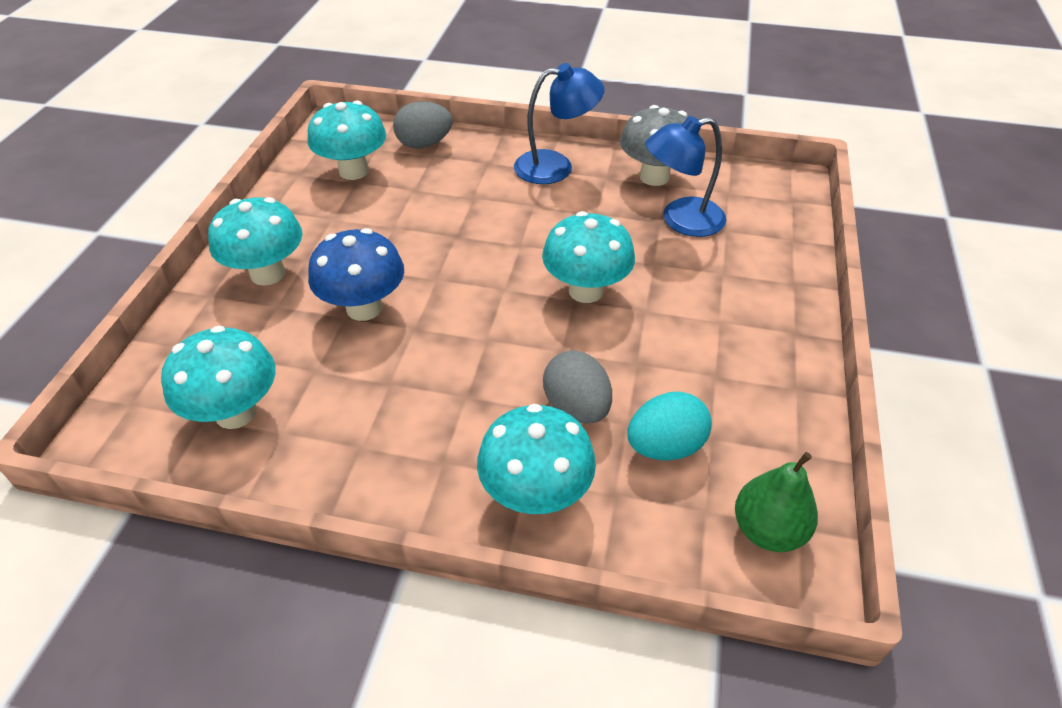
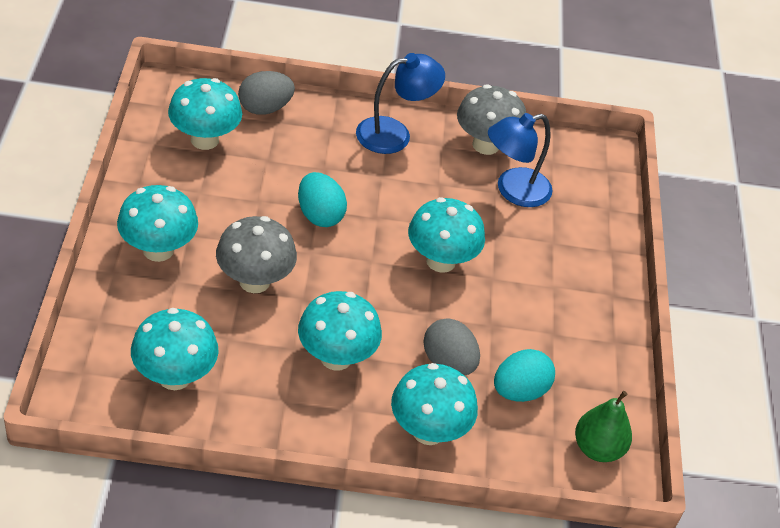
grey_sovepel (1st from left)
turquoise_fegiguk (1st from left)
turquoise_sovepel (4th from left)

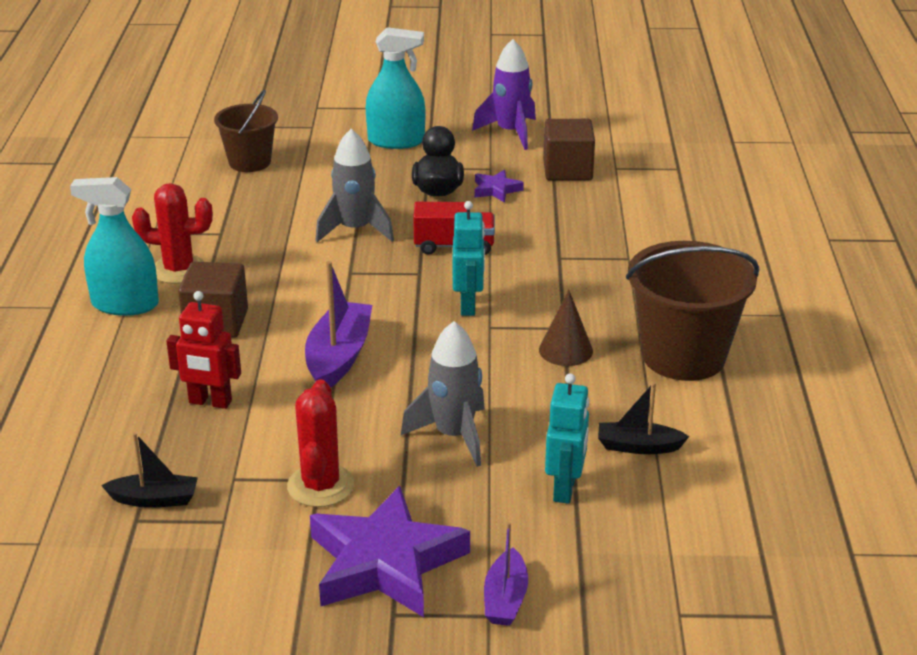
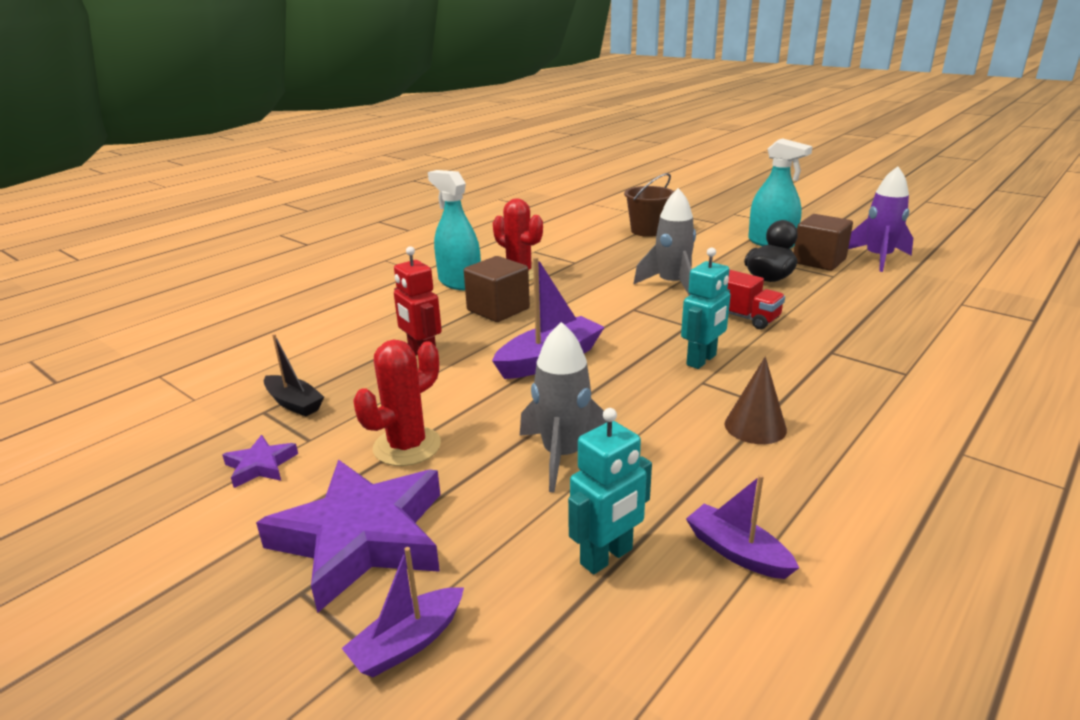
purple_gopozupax (1st from left)
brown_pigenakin (2nd from left)
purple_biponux (3rd from left)
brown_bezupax (2nd from left in the first image)

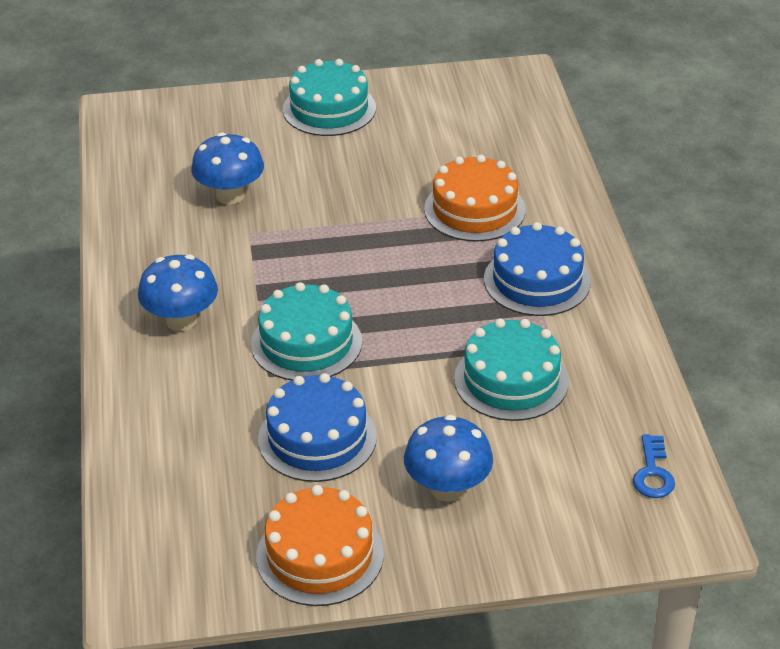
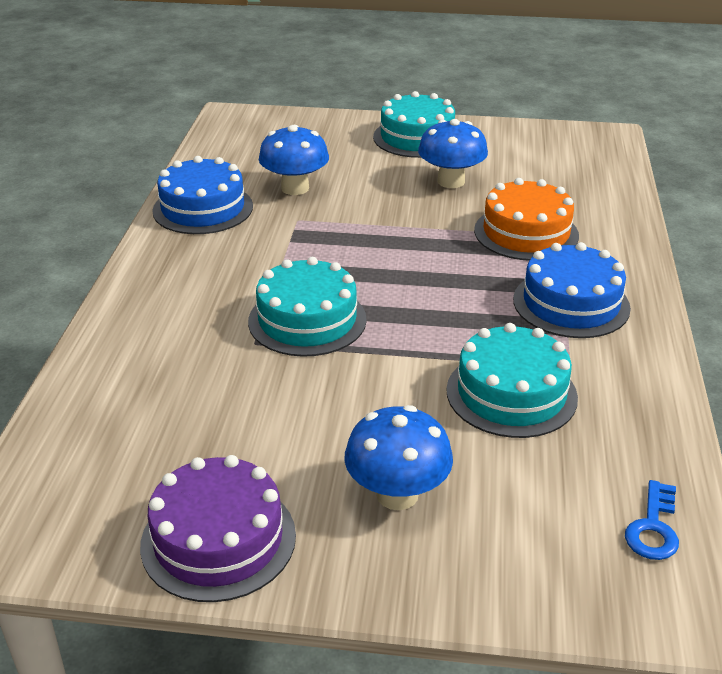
blue_sovepel (3rd from left)
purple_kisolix
blue_kisolix (1st from left)

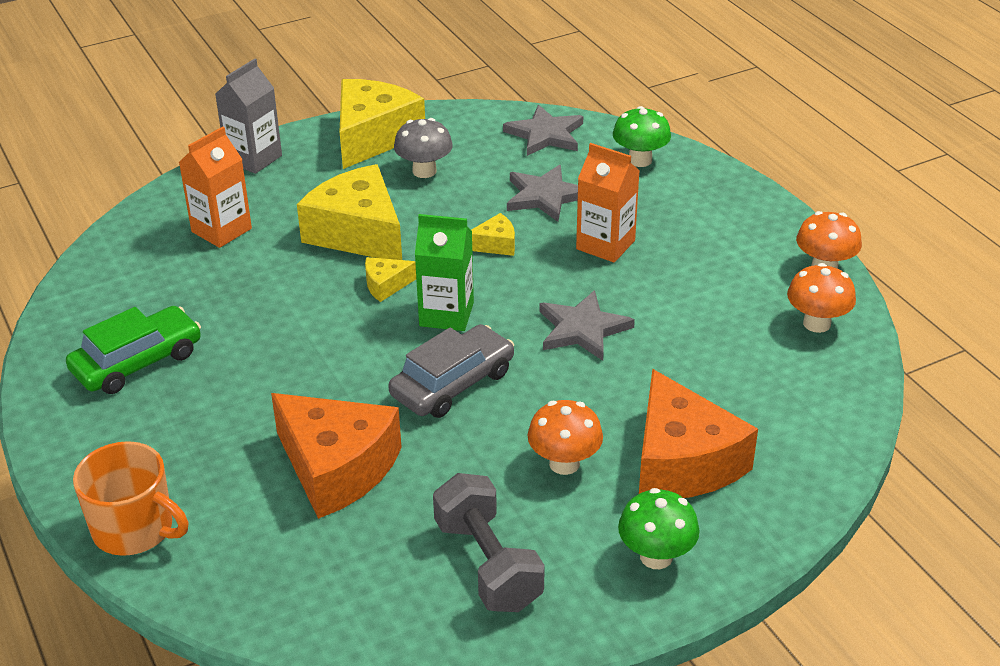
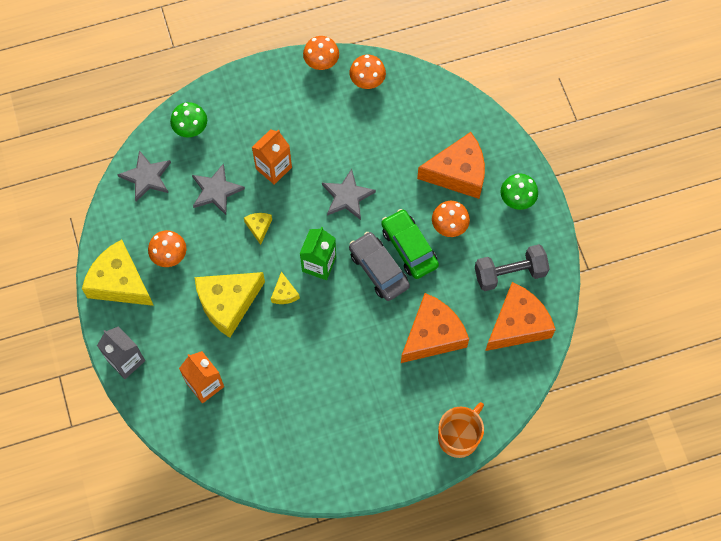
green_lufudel
orange_sovepel (1st from left)
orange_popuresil (3rd from left)

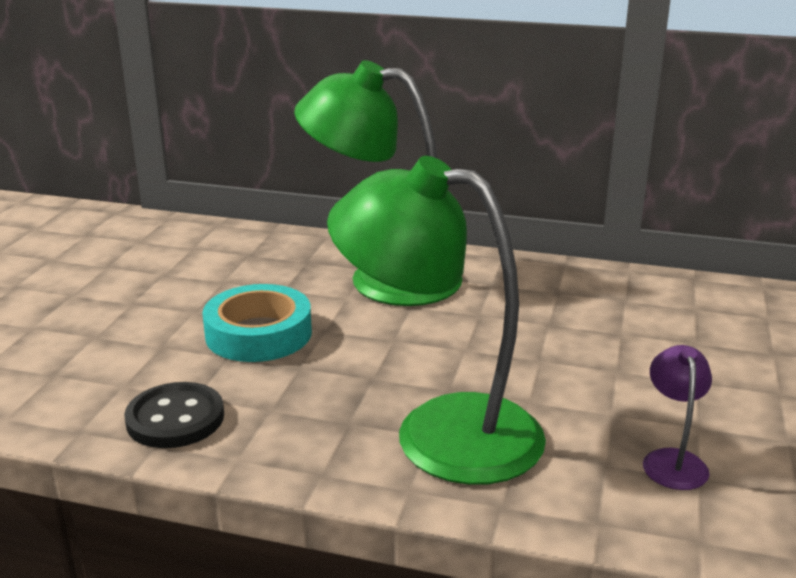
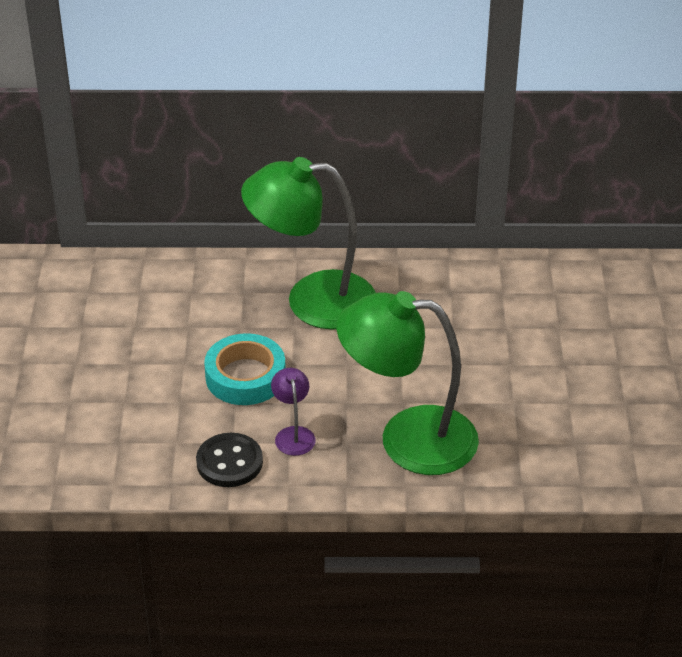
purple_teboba

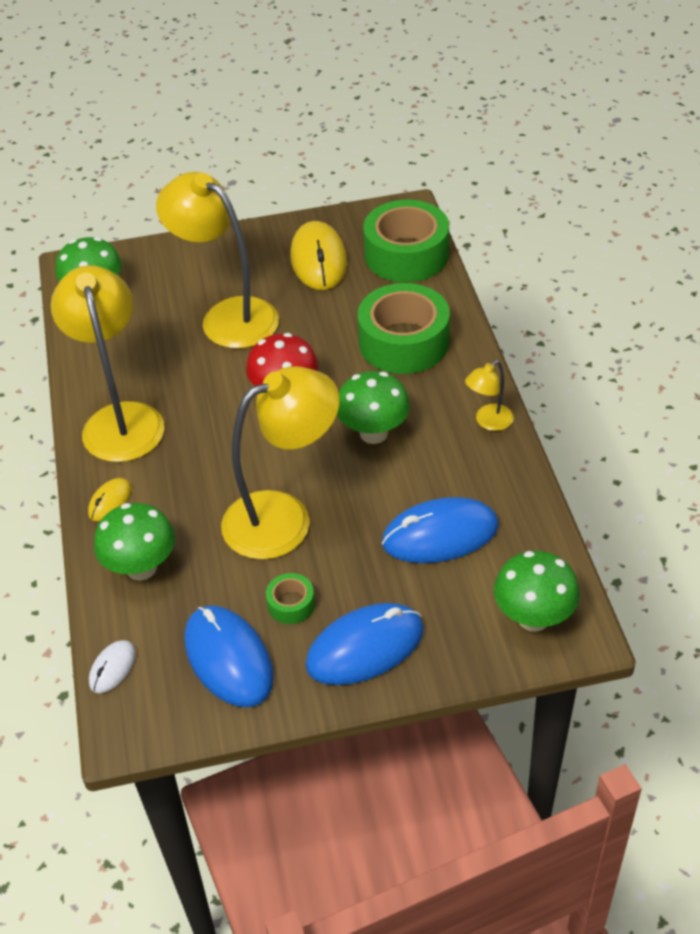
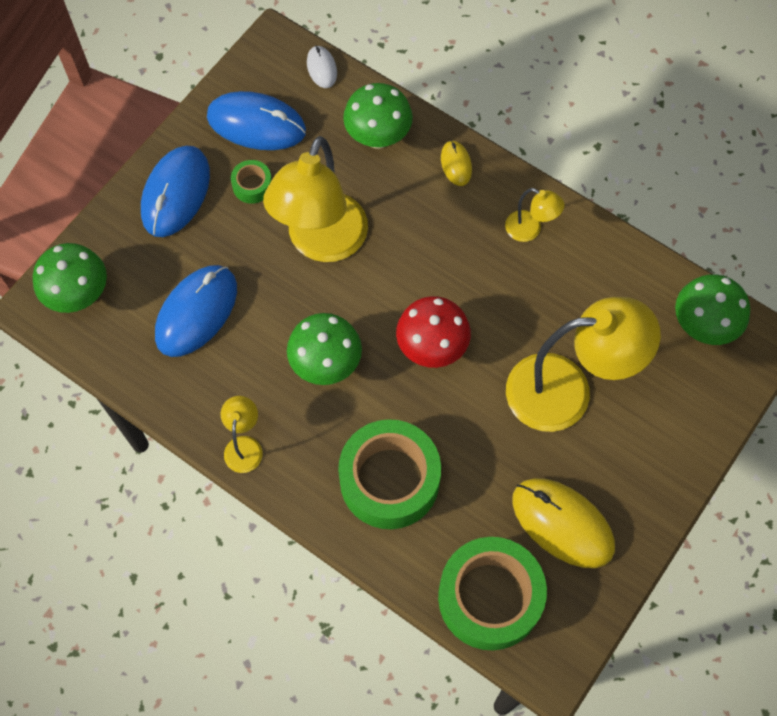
yellow_teboba (3rd from left)

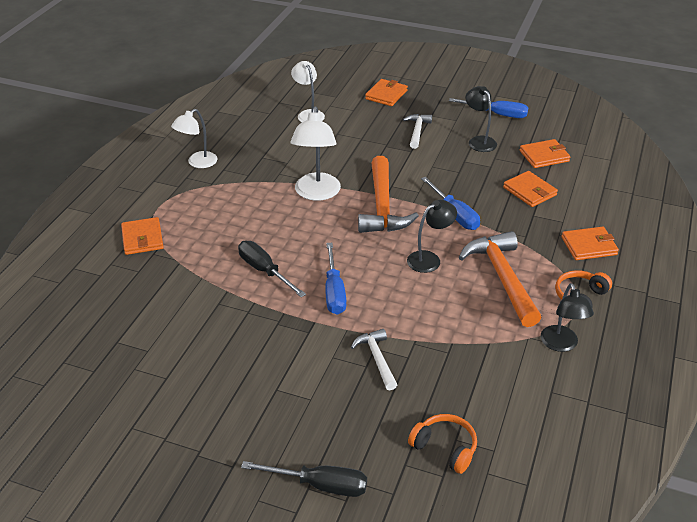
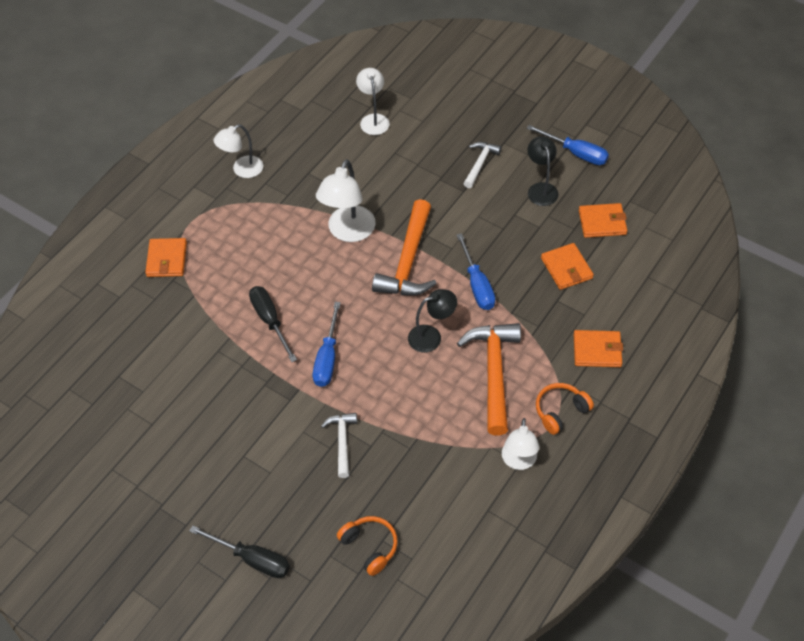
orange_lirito (2nd from left in the first image)
white_teboba (4th from left)

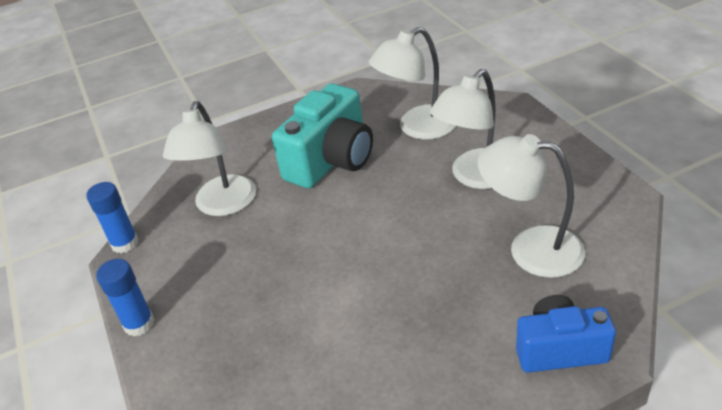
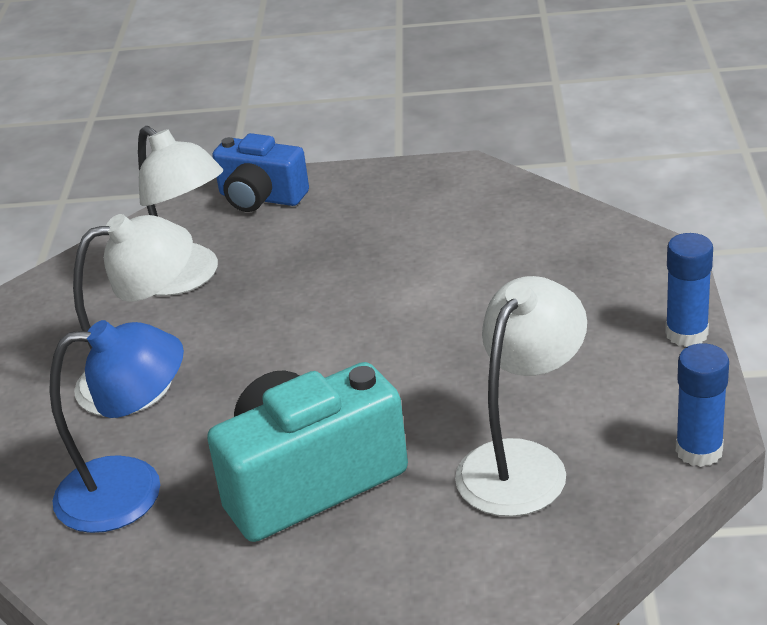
blue_teboba

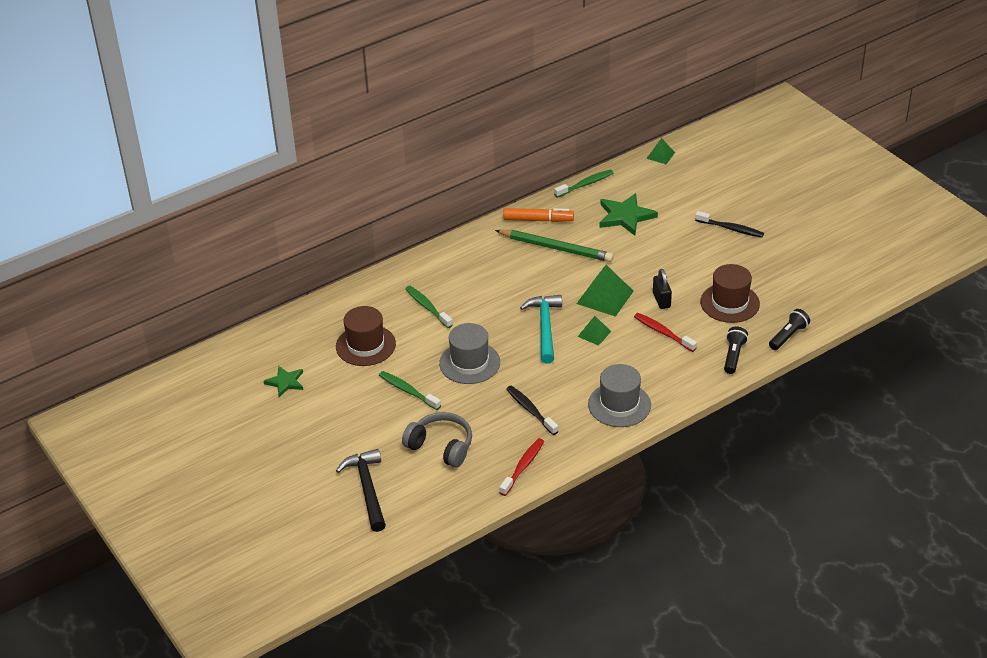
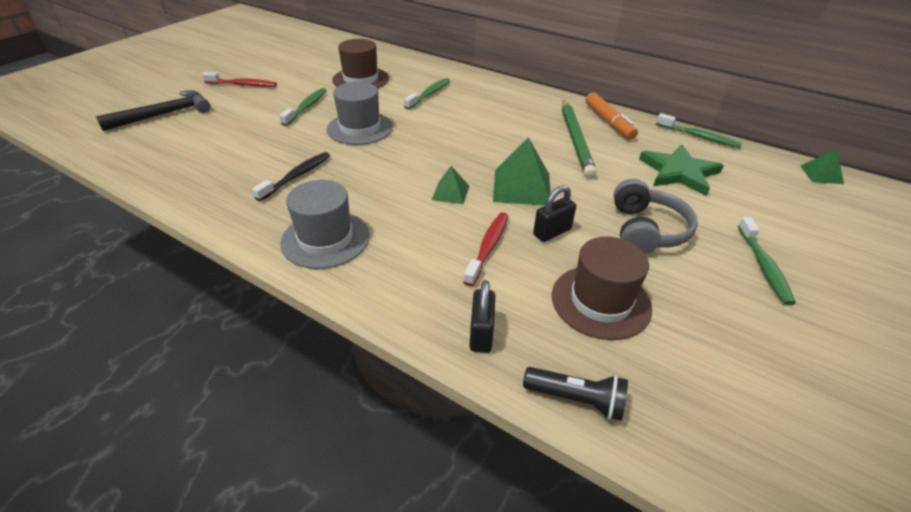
green_gopozupax (1st from left in the first image)
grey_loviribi
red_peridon (1st from left)
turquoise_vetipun
green_peridon (4th from left)
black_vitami (1st from left)

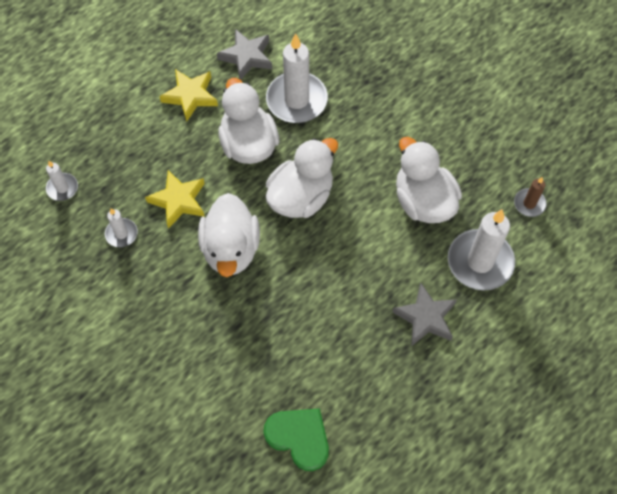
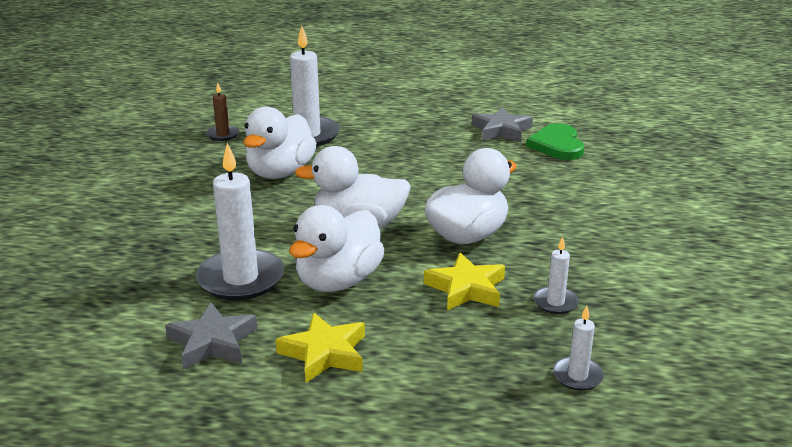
grey_gopozupax (2nd from left)

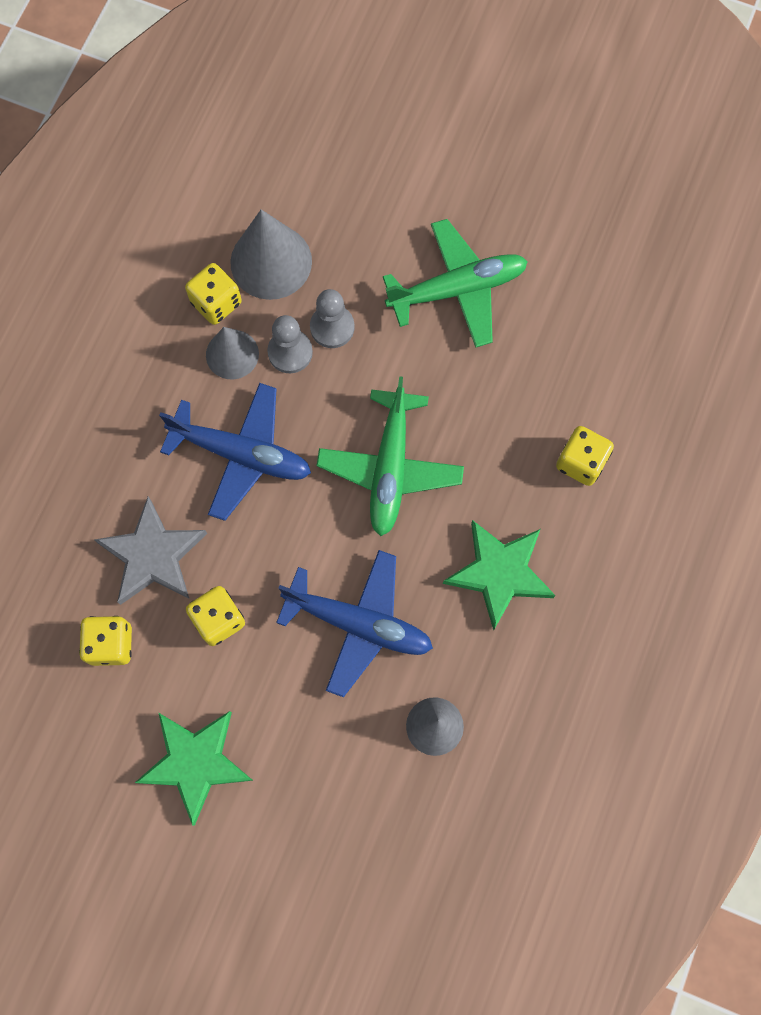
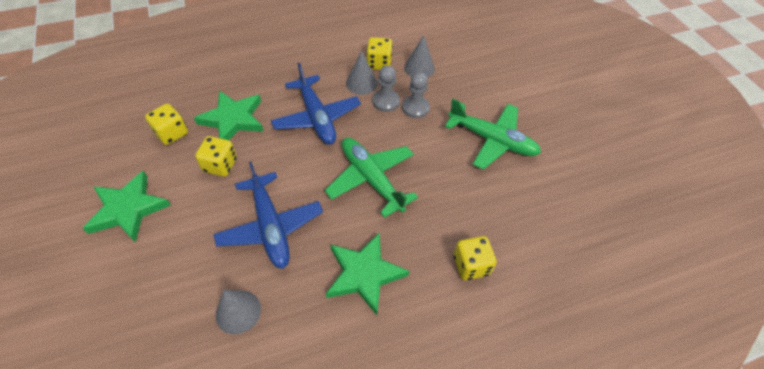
green_gopozupax (2nd from left)
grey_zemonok (3rd from left)
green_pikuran (1st from left)

